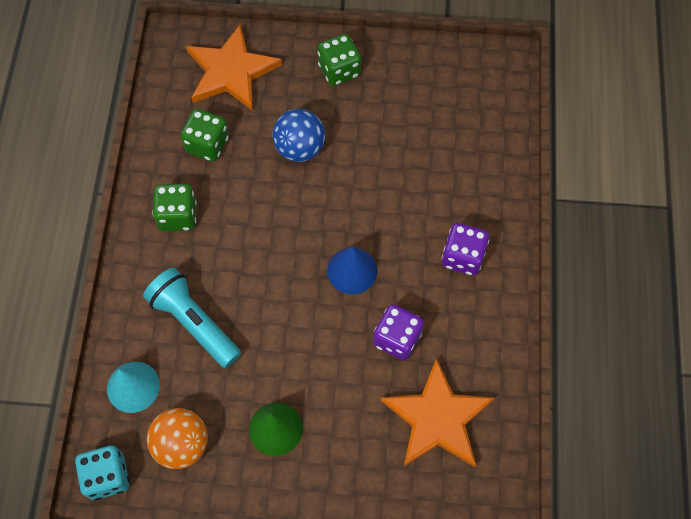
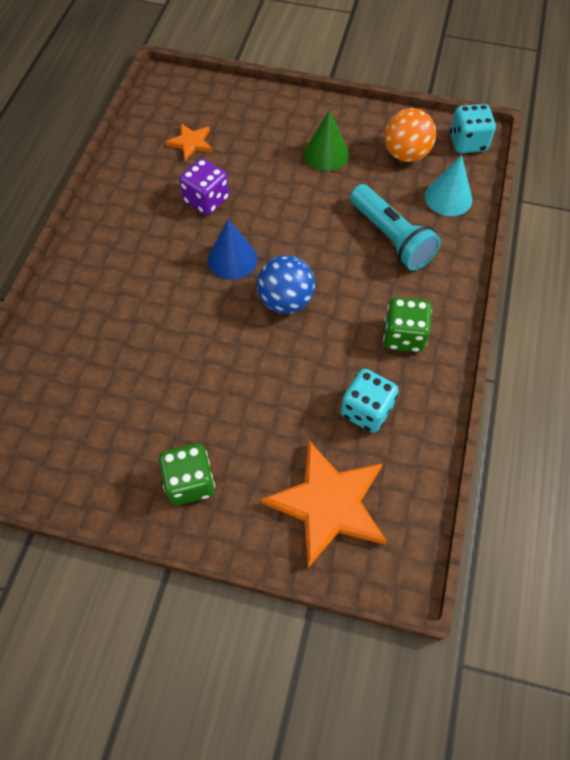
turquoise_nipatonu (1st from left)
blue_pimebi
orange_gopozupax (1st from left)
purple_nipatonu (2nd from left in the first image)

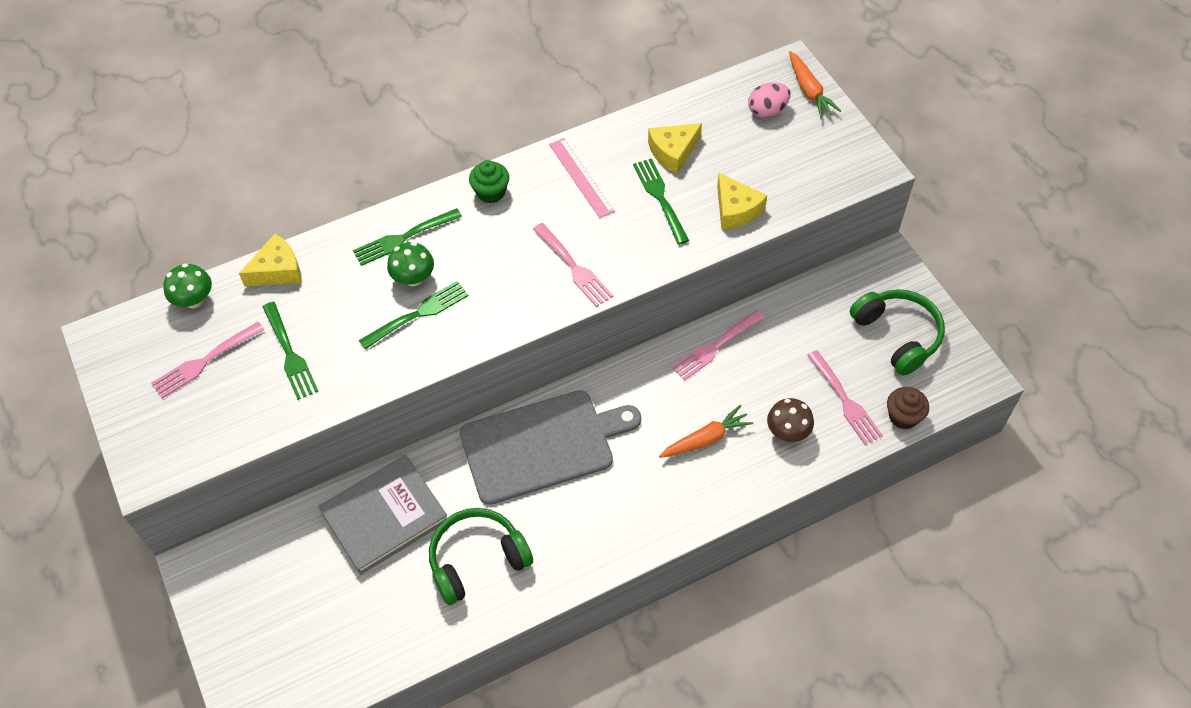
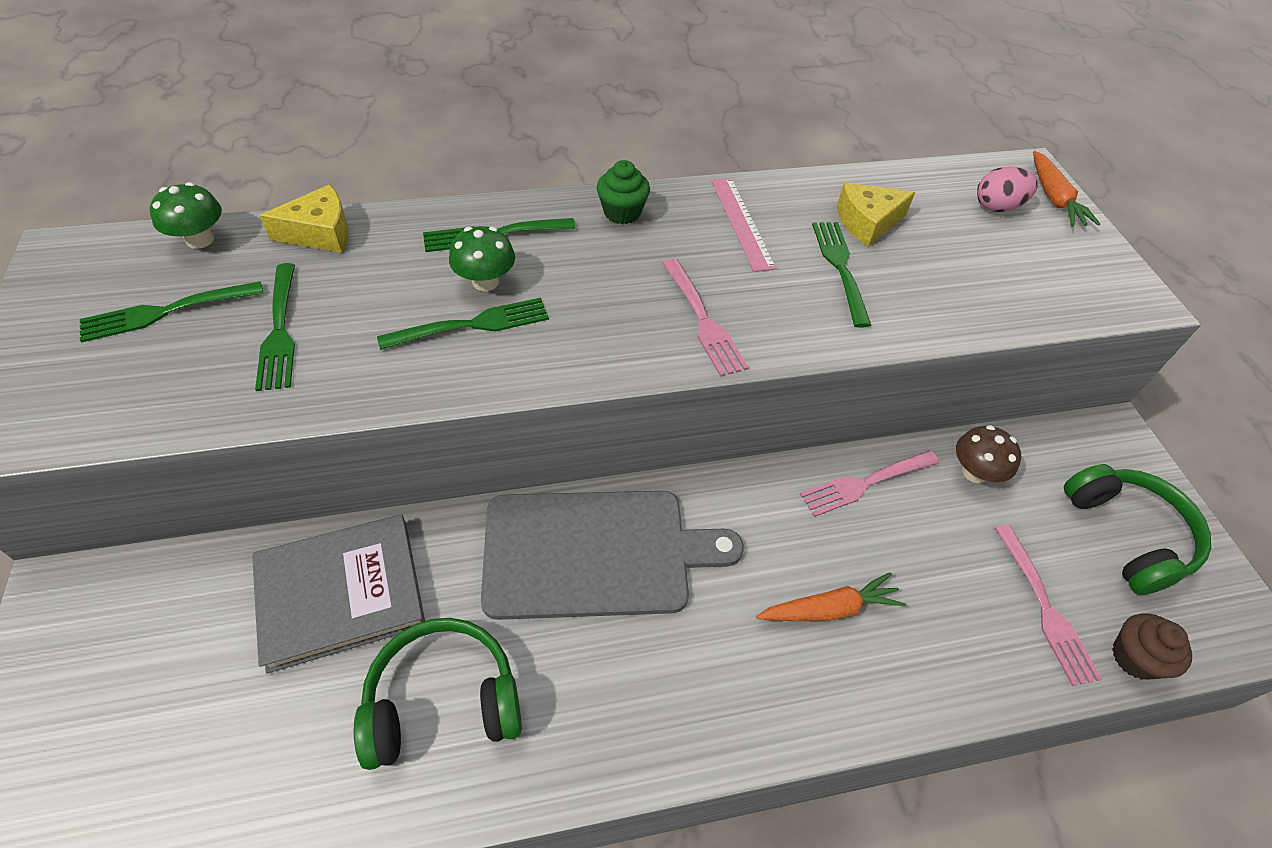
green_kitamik (1st from left)
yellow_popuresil (3rd from left in the first image)
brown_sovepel

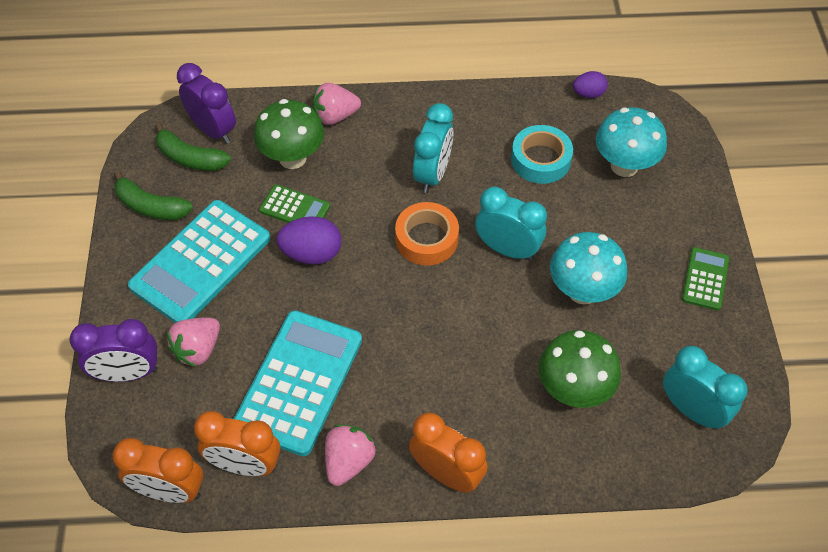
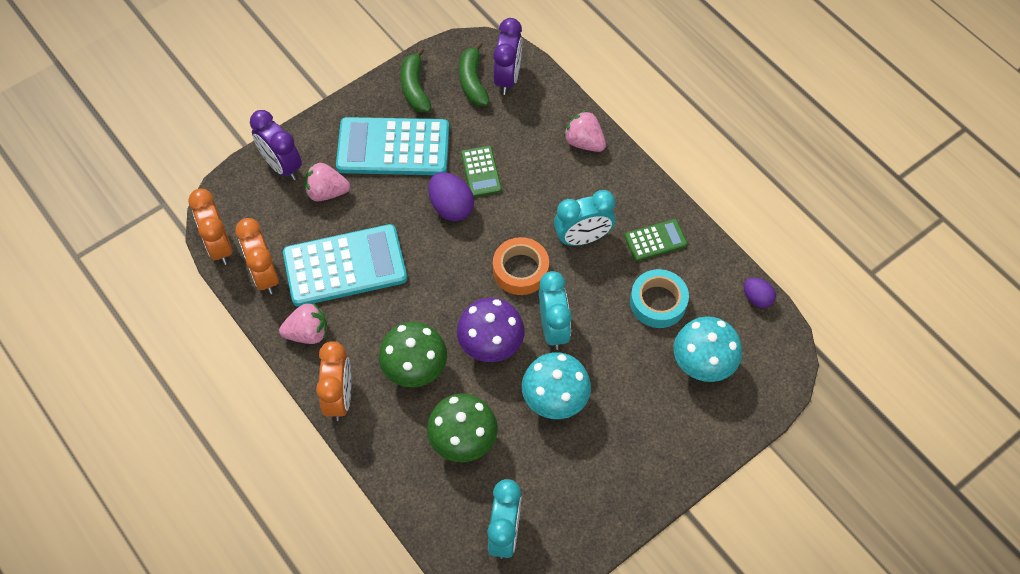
green_sovepel (1st from left)
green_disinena (2nd from left)
purple_sovepel

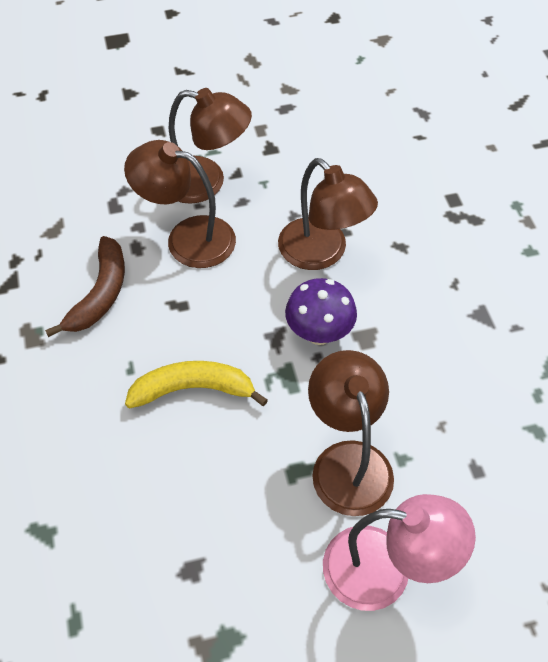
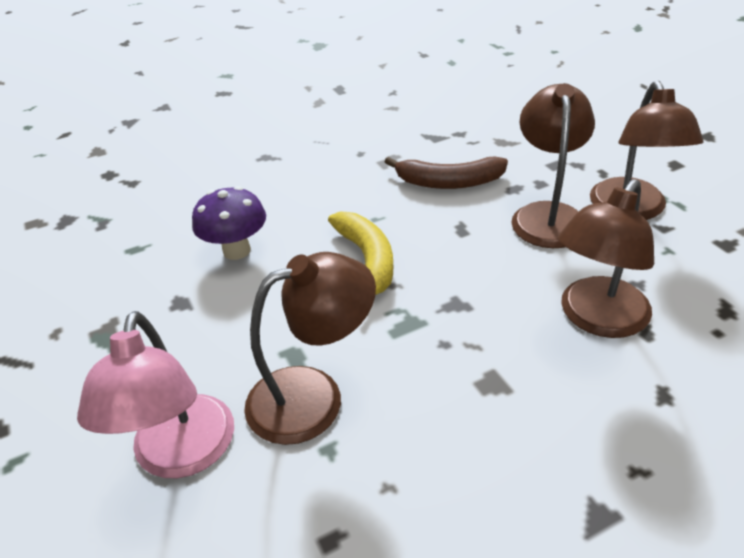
purple_sovepel

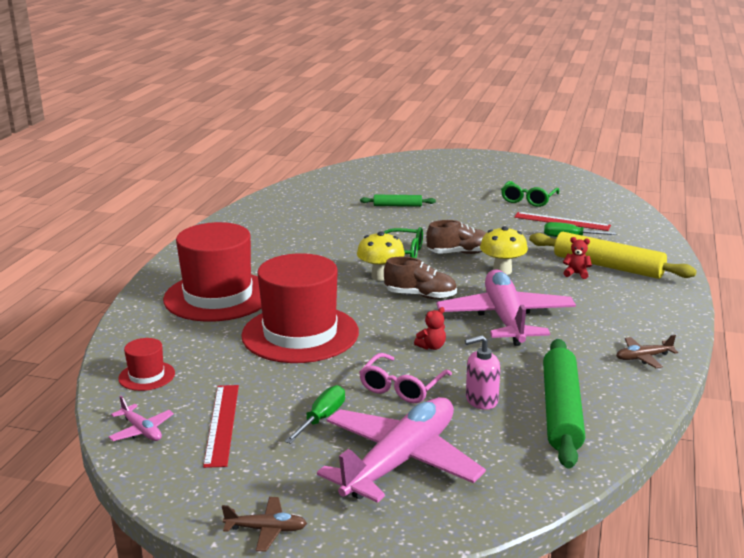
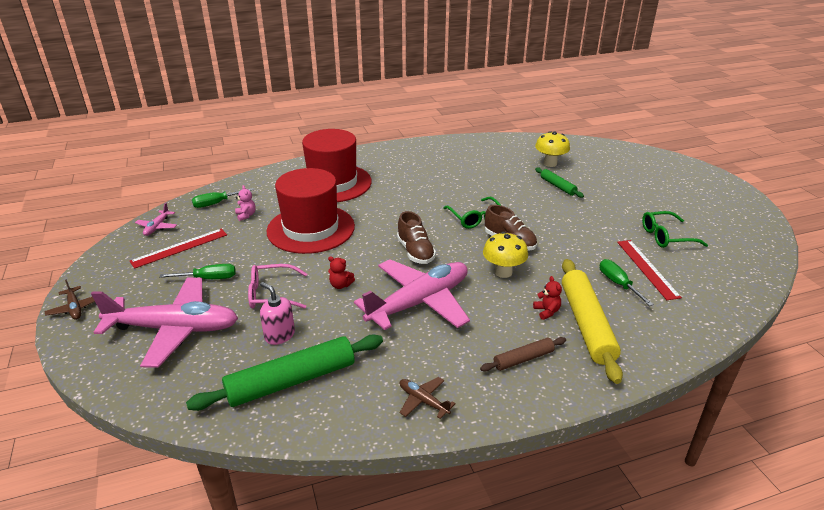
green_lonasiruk (2nd from left)
yellow_sovepel (2nd from left)
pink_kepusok
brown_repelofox

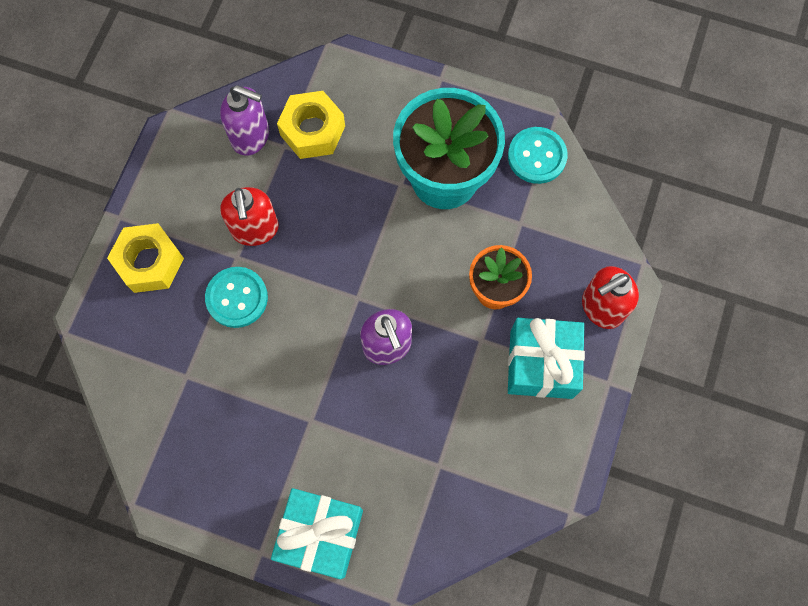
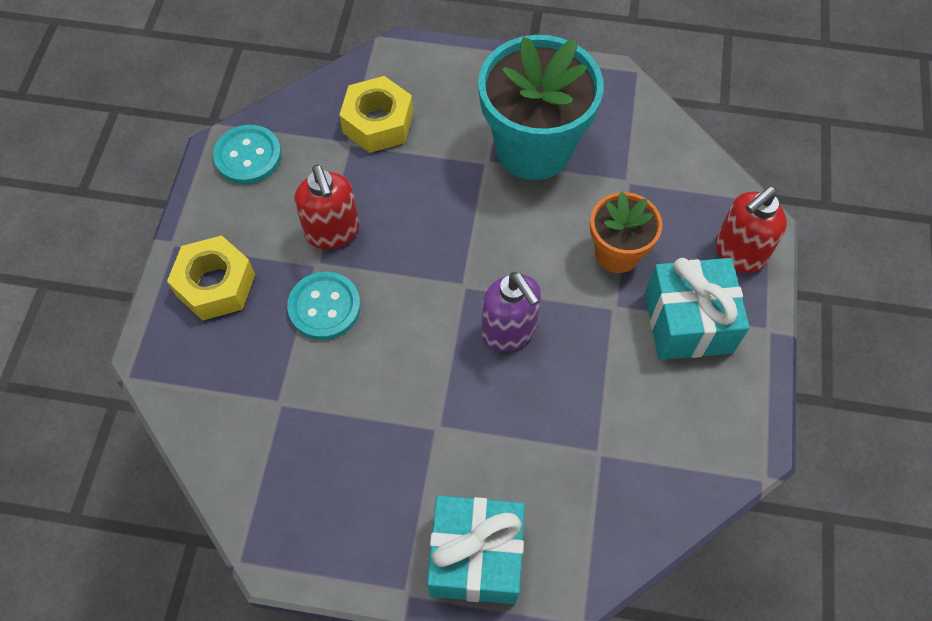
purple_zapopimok (1st from left in the first image)
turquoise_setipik (1st from left)

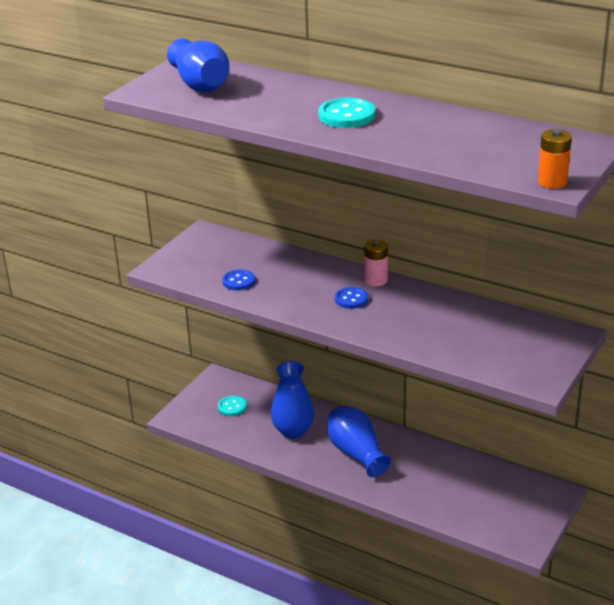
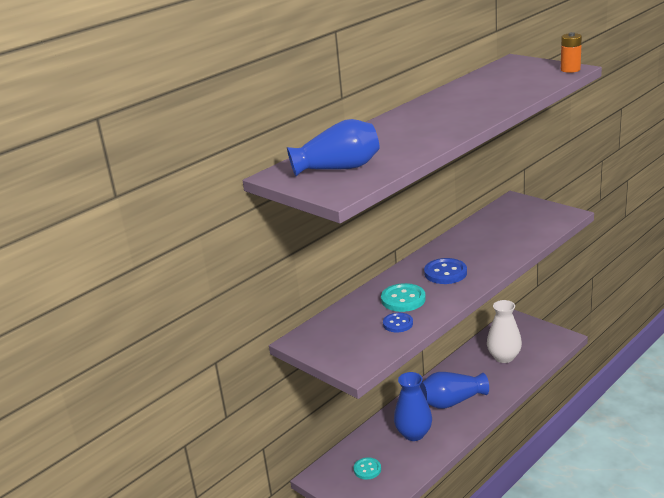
turquoise_setipik (2nd from left)
blue_setipik (2nd from left)
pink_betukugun
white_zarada

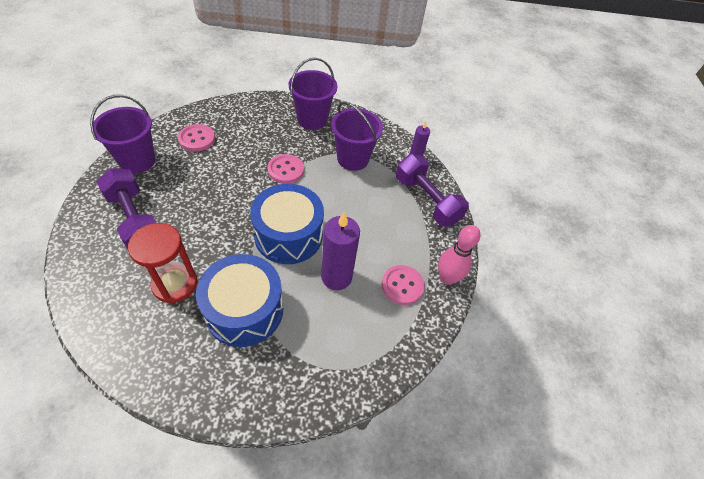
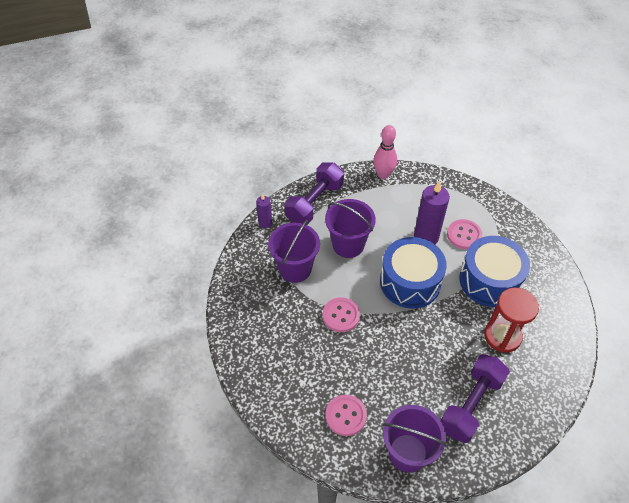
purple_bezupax (2nd from left)
pink_setipik (3rd from left)

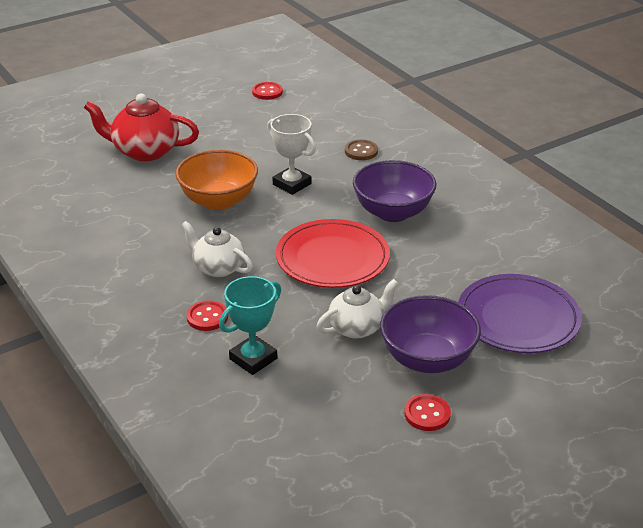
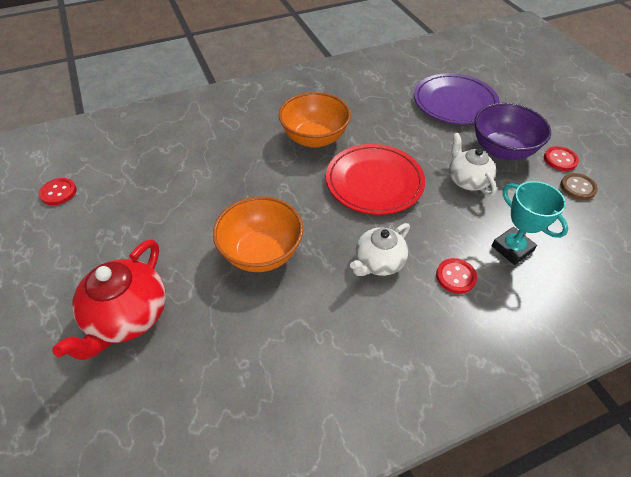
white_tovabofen
brown_setipik
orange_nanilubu (2nd from left)

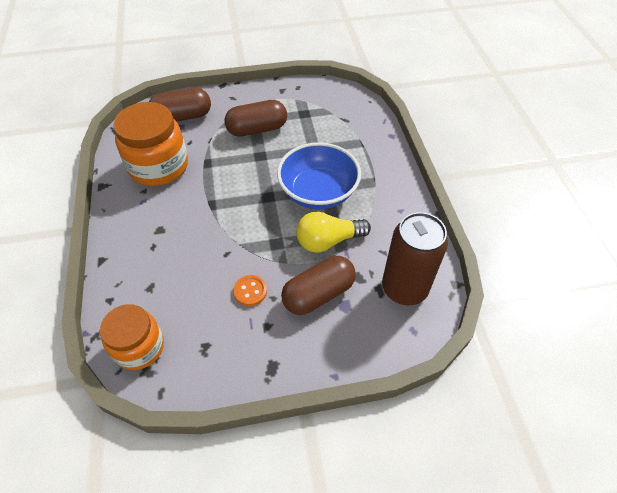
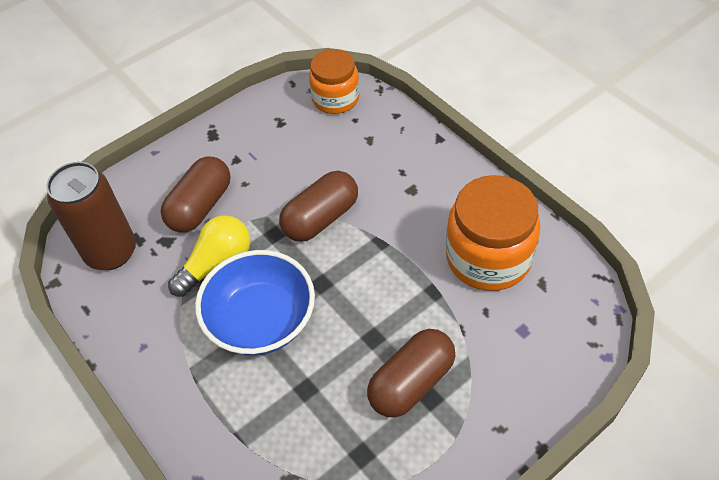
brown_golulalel (2nd from left)
orange_setipik

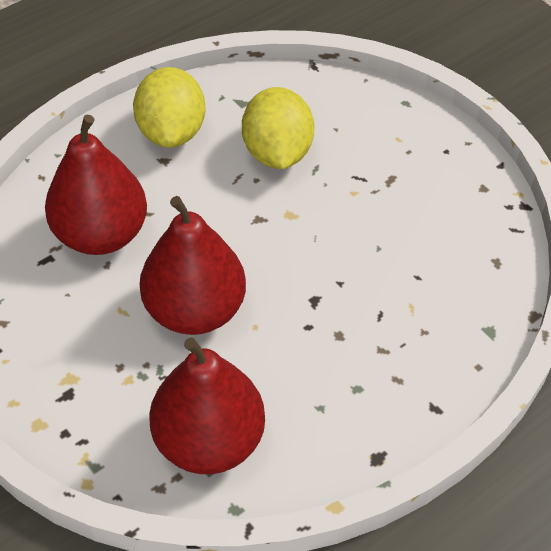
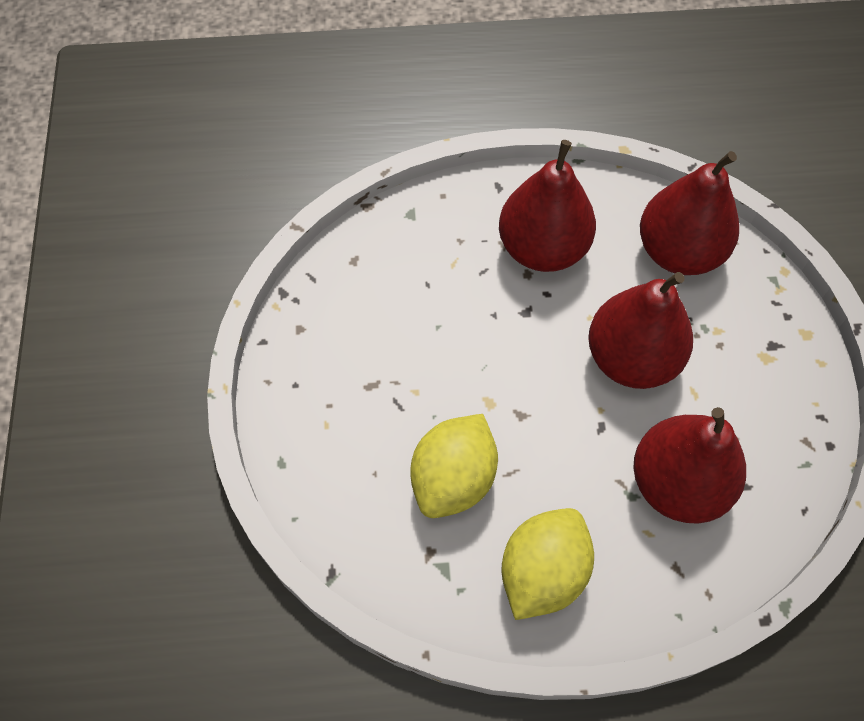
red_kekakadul (1st from left)

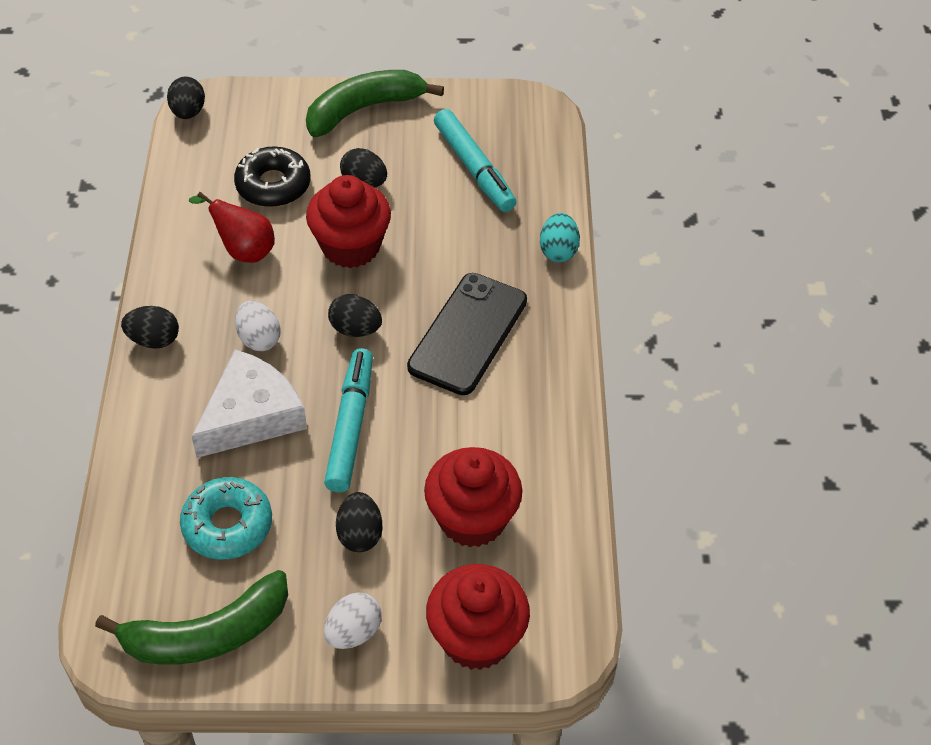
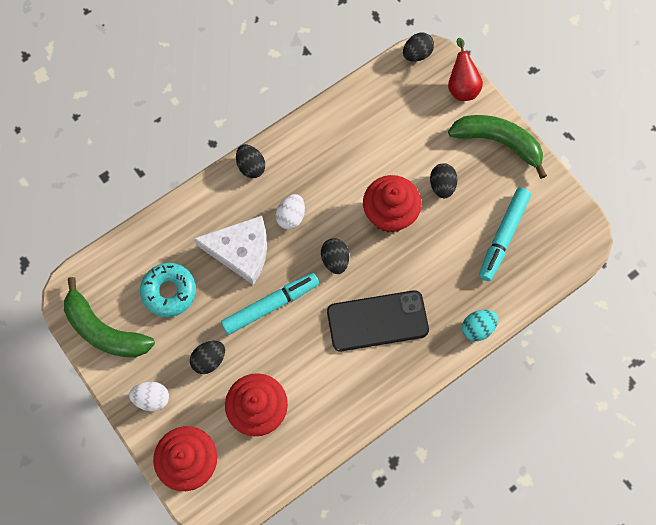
red_kekakadul
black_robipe

